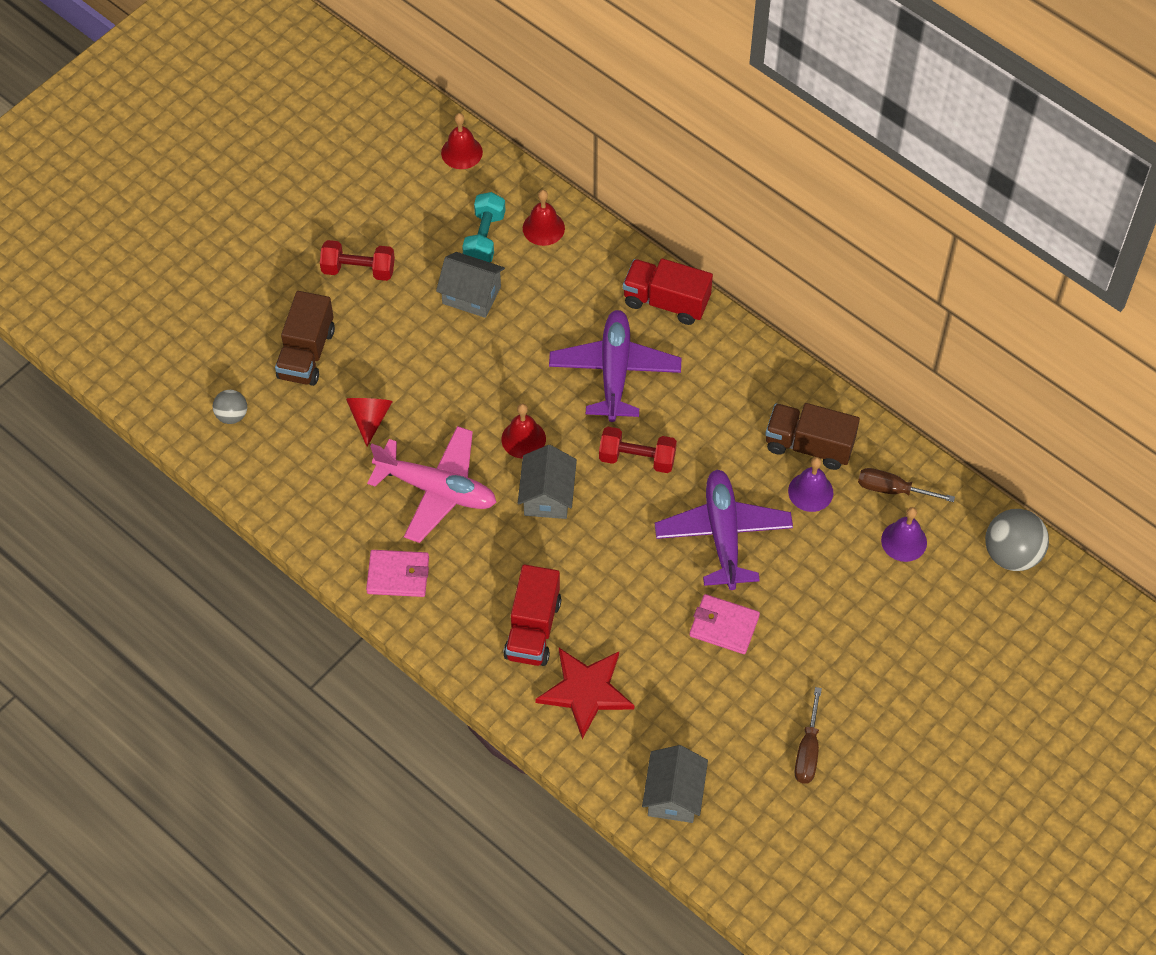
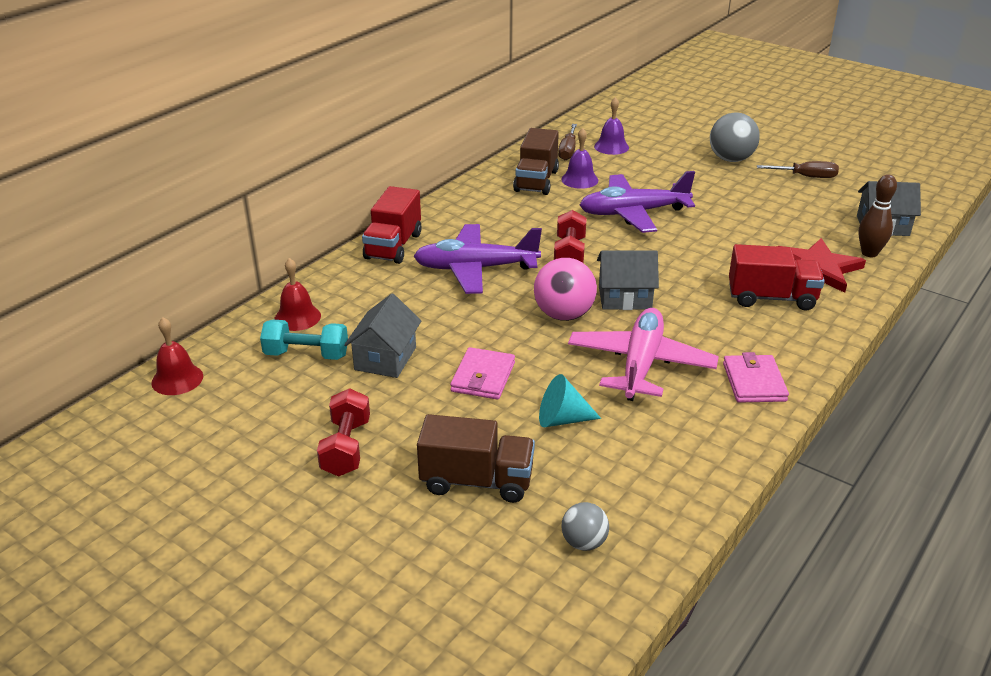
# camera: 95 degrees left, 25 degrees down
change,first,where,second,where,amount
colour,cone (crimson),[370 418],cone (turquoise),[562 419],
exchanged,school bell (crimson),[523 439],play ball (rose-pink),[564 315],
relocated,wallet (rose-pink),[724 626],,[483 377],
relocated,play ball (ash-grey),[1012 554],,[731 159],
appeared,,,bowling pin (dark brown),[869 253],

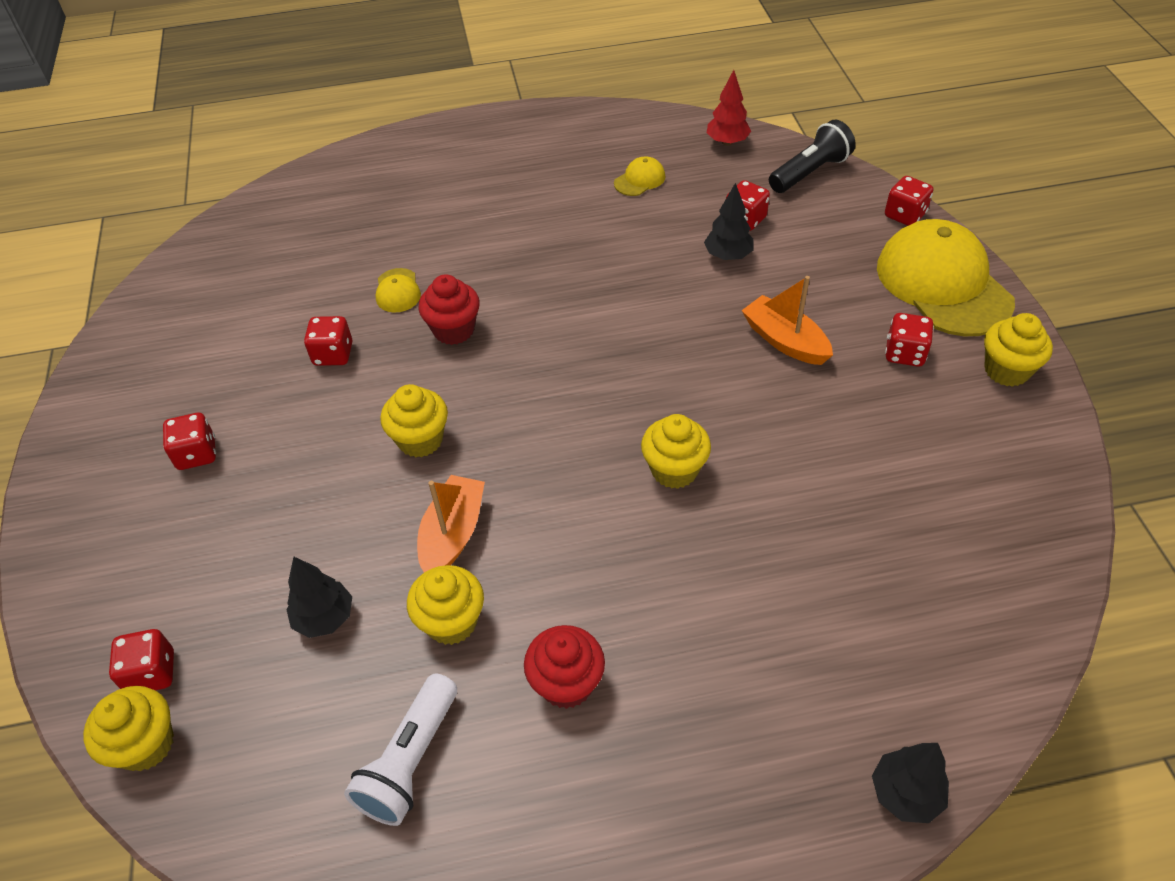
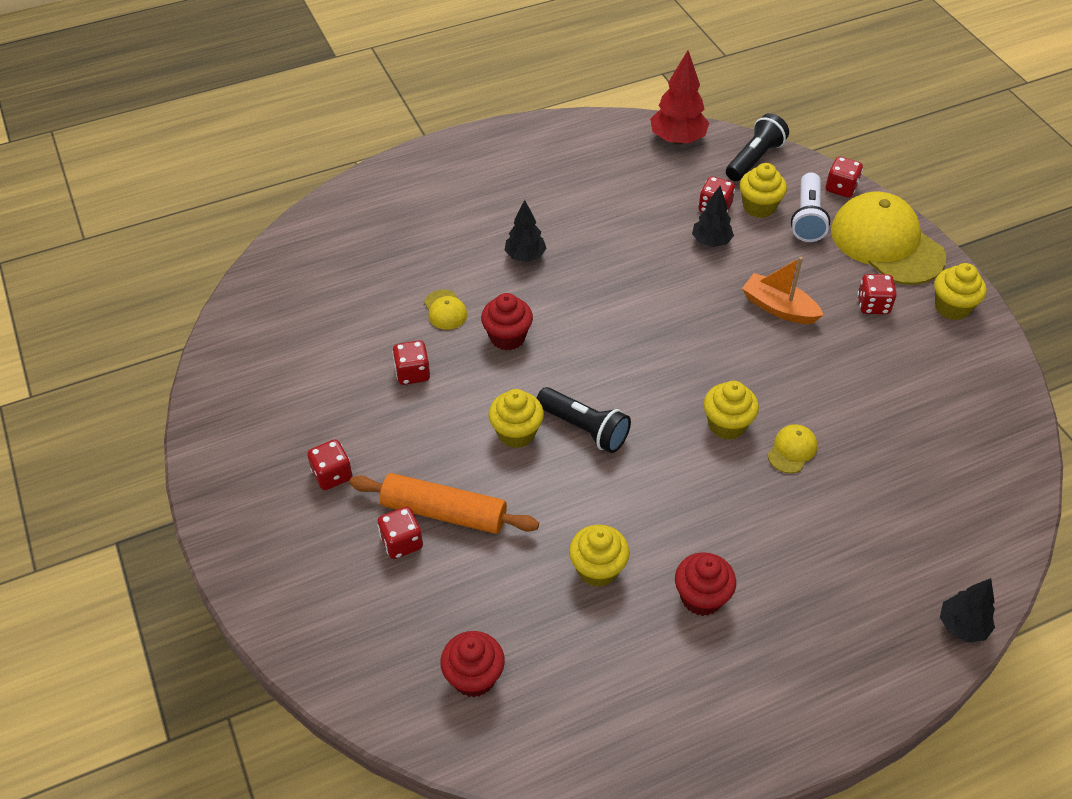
# camera: 15 degrees left, 0 degrees up
change,first,where,second,where,amount
relocated,cupcake (golden),[146 744],,[759 207],
relocated,die (crimson),[151 673],,[402 542],
relocated,fir tree (black),[325 618],,[525 256],
relocated,torch (pure white),[410 760],,[807 218],
missing,toy boat (orange-coloured),[453 534],,,
relocated,cap (golden),[639 180],,[792 450],
size,fir tree (crimson),[727 142],,[677 139],x1.53
appeared,,,rolling pin (orange-coloured),[444 512],
appeared,,,cupcake (crimson),[474 677],
appeared,,,torch (black),[584 428],

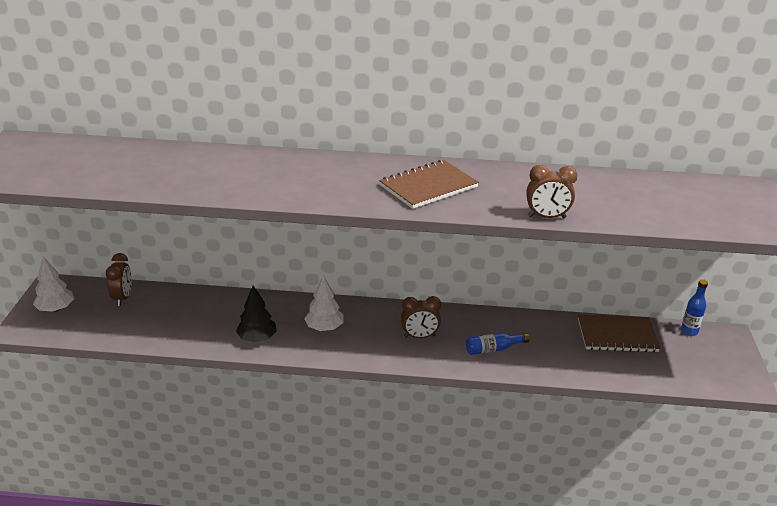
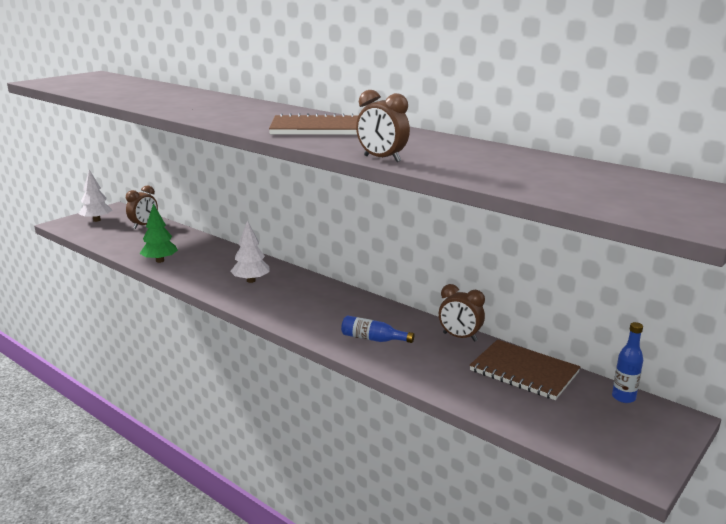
# camera: 35 degrees right, 10 degrees down
change,first,where,second,where,amount
missing,fir tree (black),[257 338],,,
relocated,alarm clock (dark brown),[419 336],,[459 337],
appeared,,,fir tree (green),[160 261],

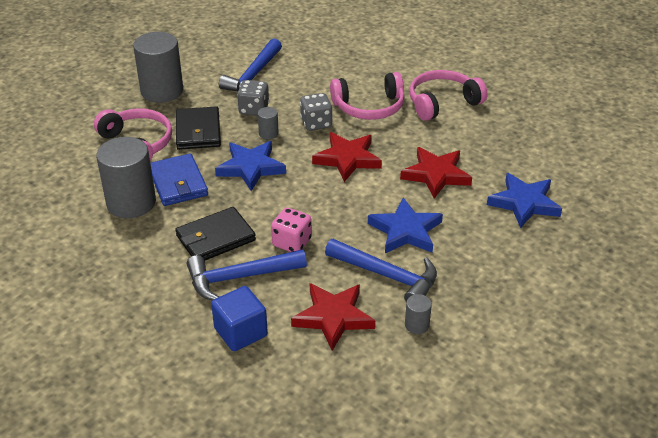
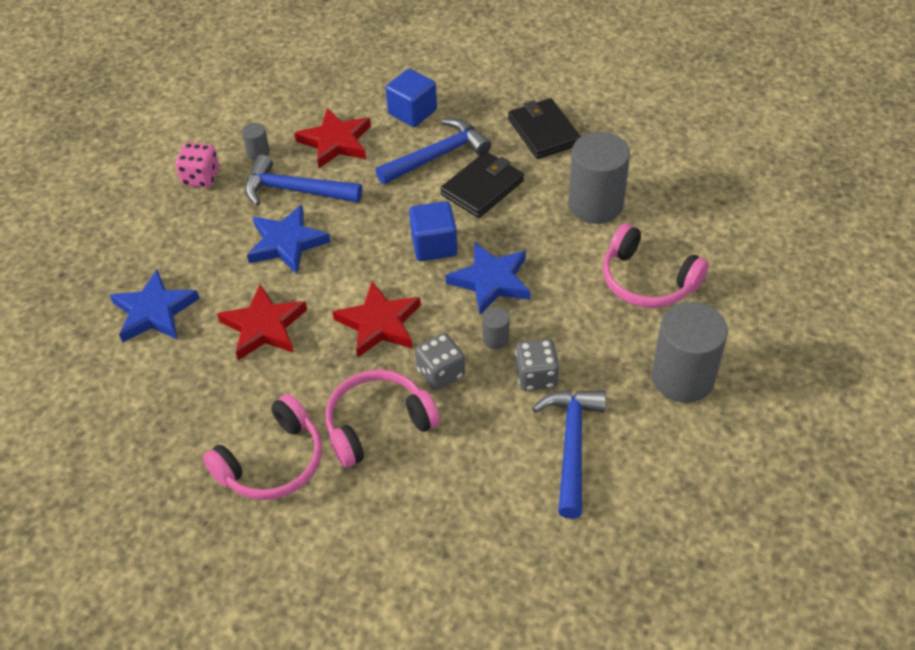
# camera: 165 degrees right, 10 degrees up
change,first,where,second,where,amount
missing,wallet (royal blue),[178 183],,,
relocated,wallet (black),[198 131],,[543 132],
relocated,die (rose-pink),[292 242],,[201 177],
appeared,,,block (royal blue),[434 245],

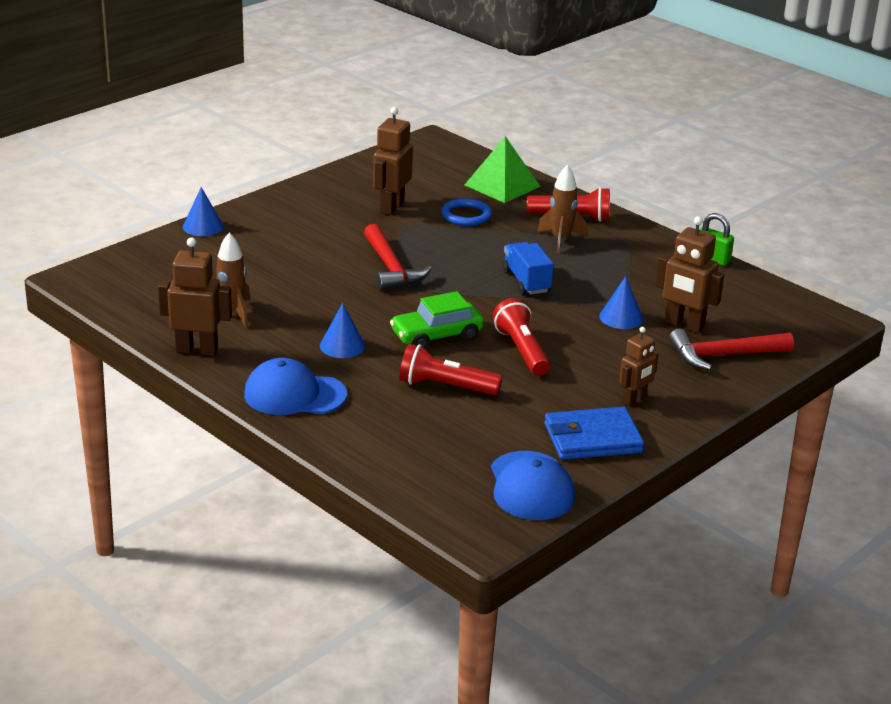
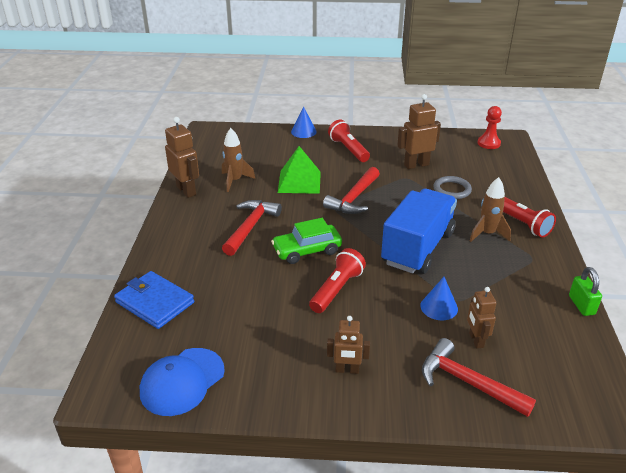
# camera: 50 degrees right, 5 degrees up
change,first,where,second,where,amount
missing,cap (royal blue),[294 394],,,
exchanged,cone (royal blue),[342 346],carpenter's hammer (crimson),[250 227],
spun,toy car (green),[437 336],,[307 250],45 degrees counterclockwise
relocated,torch (crimson),[446 387],,[348 149],
colour,ring (royal blue),[466 215],ring (ash-grey),[452 190],
relocated,pyramid (green),[502 185],,[299 182],
size,truck (royal blue),[526 282],,[417 248],x1.87
relocated,wallet (royal blue),[592 438],,[154 302],
size,toy robot (dark brown),[684 325],,[476 340],x0.65
appeared,,,game pawn (crimson),[488 143],

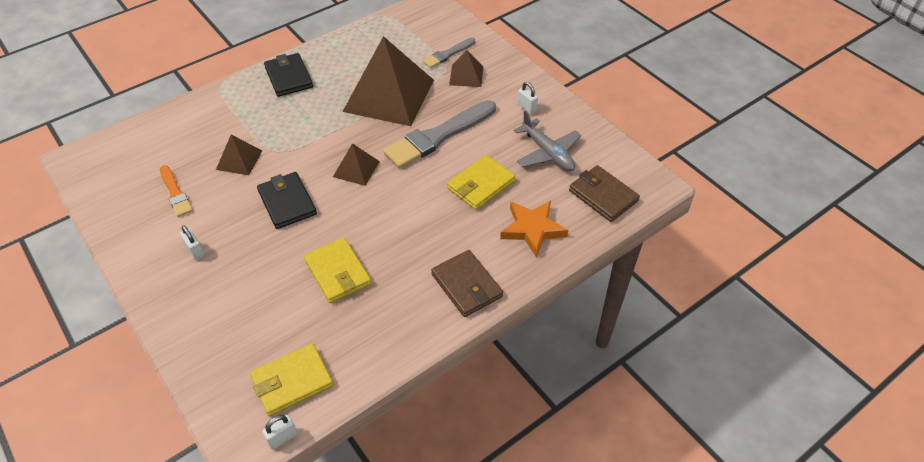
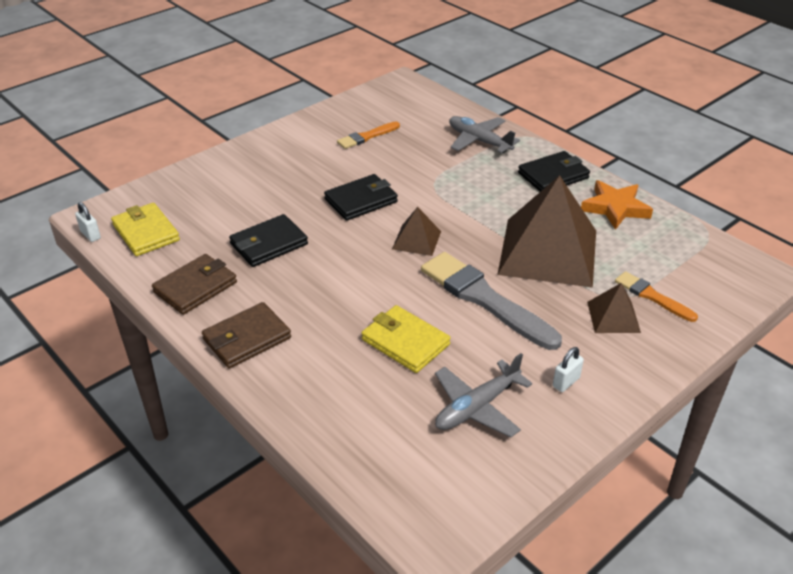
# camera: 85 degrees right, 10 degrees down
change,first,where,second,where,amount
missing,padlock (pure white),[195 251],,,
missing,pyramid (dark brown),[239 160],,,
colour,wallet (golden),[338 272],wallet (black),[269 244],
colour,brush (ash-grey),[448 54],brush (orange-coloured),[652 296],
relocated,five-pointed star (orange-coloured),[532 229],,[615 208],
relocated,wallet (dark brown),[603 196],,[195 287],
appeared,,,aeroplane (ash-grey),[479 141],

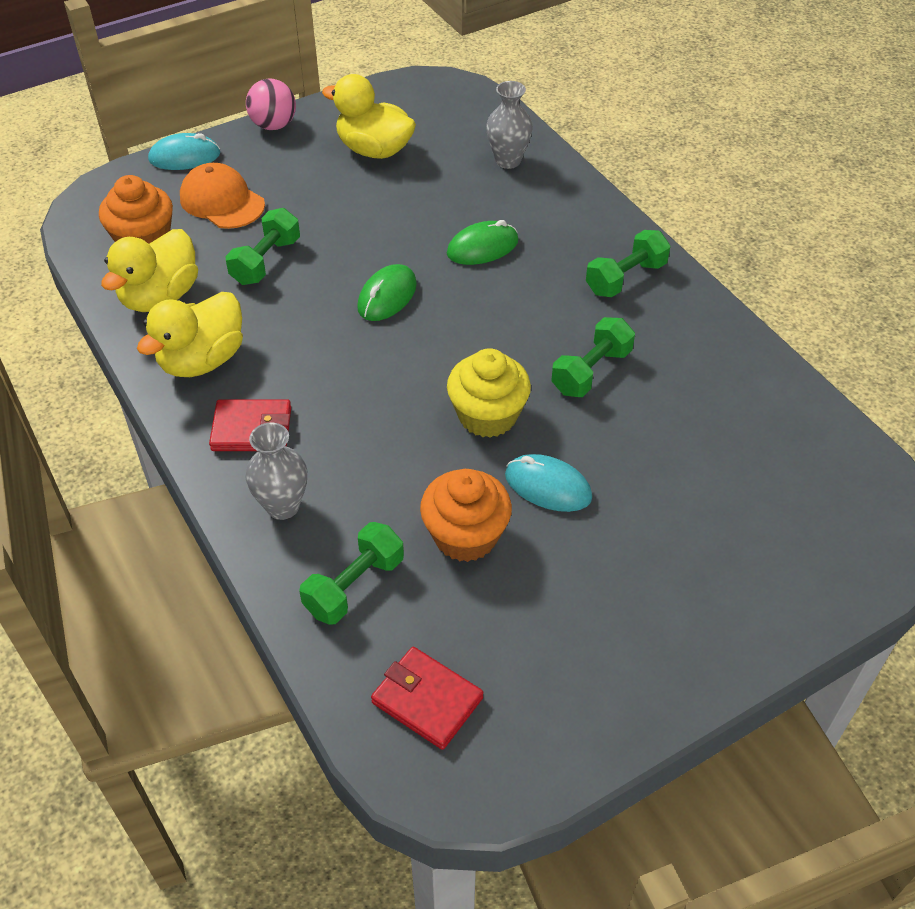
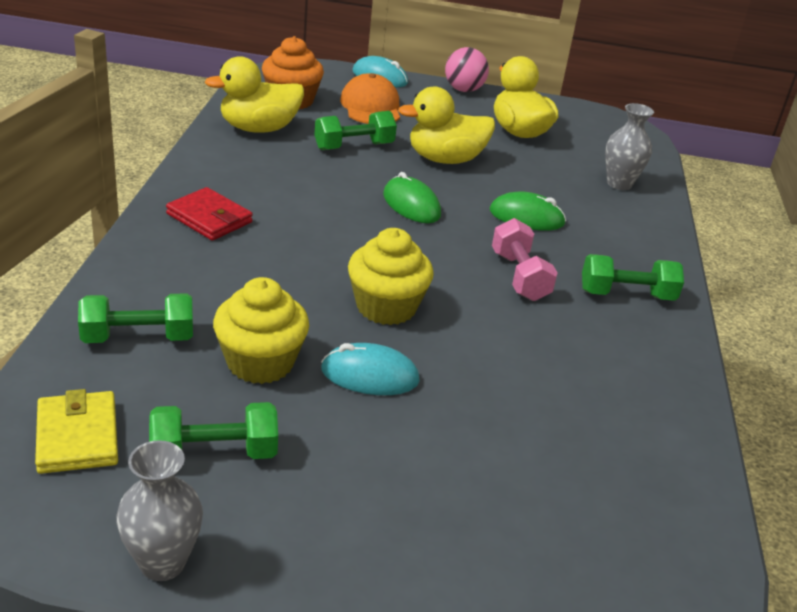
# camera: 35 degrees right, 15 degrees down
change,first,where,second,where,amount
relocated,duck (golden),[202 360],,[445 159],
relocated,flower vase (ash-grey),[282 506],,[162 562],
spun,PC mouse (green),[387 296],,[411 205],75 degrees clockwise
colour,wallet (crimson),[427 700],wallet (golden),[77 436],
colour,cupcake (orange-coloured),[465 536],cupcake (golden),[260 362],
spun,PC mouse (turquoise),[548 486],,[370 375],60 degrees counterclockwise
relocated,free weight (green),[591 371],,[214 453],
appeared,,,free weight (rose-pink),[519 276],

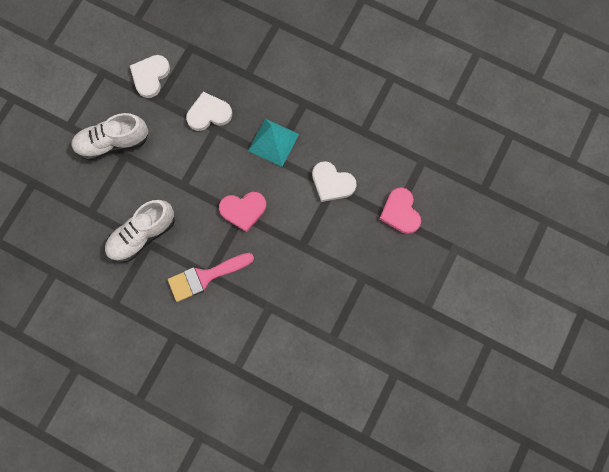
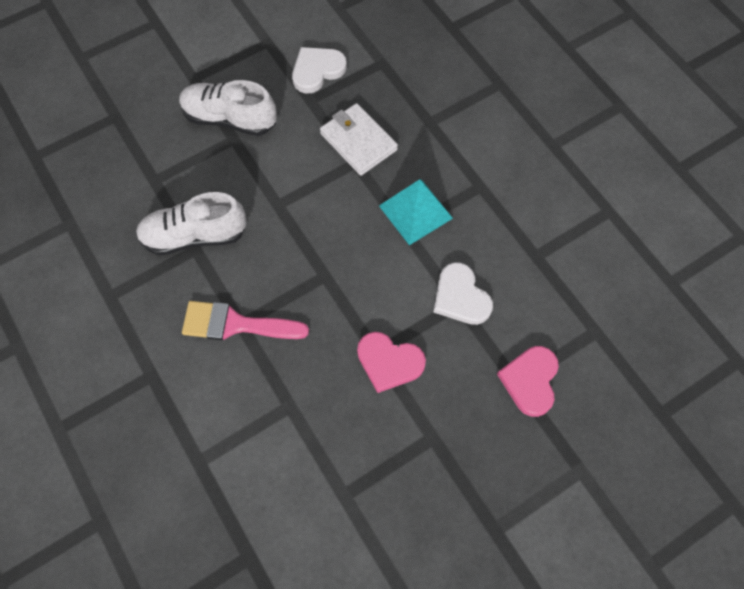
# camera: 30 degrees right, 10 degrees down
change,first,where,second,where,amount
exchanged,love heart (pure white),[209 113],wallet (pure white),[358 142],
relocated,love heart (rose-pink),[243 210],,[389 362],

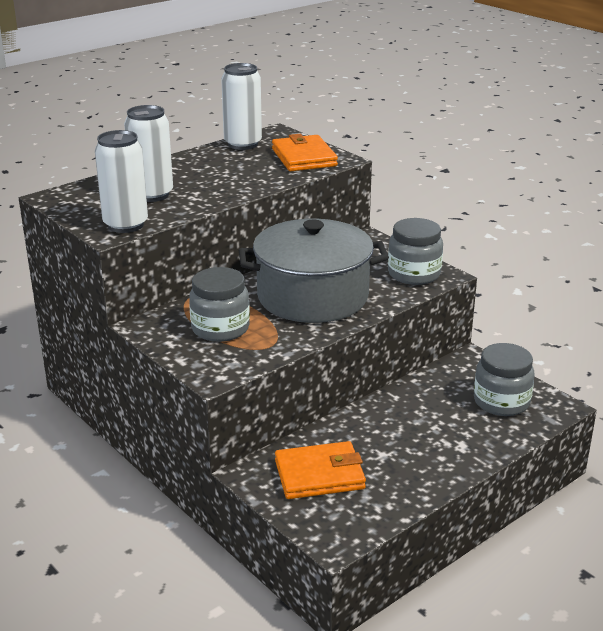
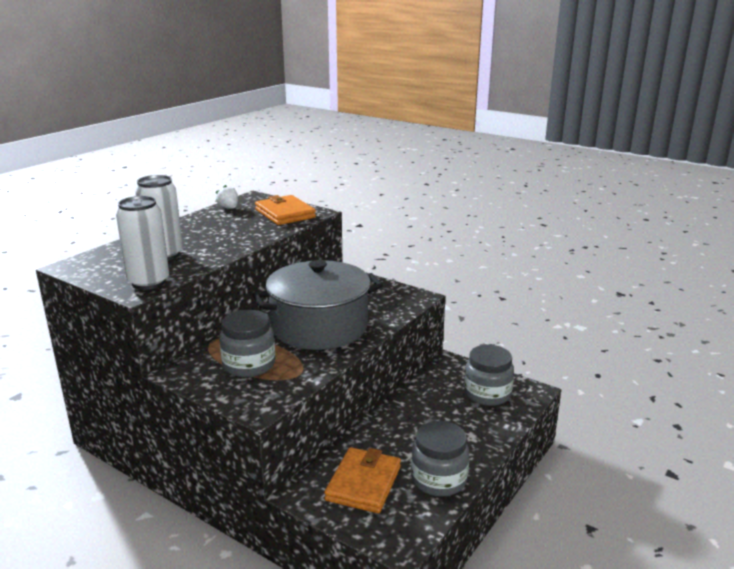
# camera: 15 degrees left, 5 degrees down
change,first,where,second,where,amount
exchanged,soda can (pure white),[243 144],berry (pure white),[228 208],
spun,wallet (orange-coloured),[319 475],,[363 483],45 degrees counterclockwise
relocated,jar (ash-grey),[414 274],,[439 479],

